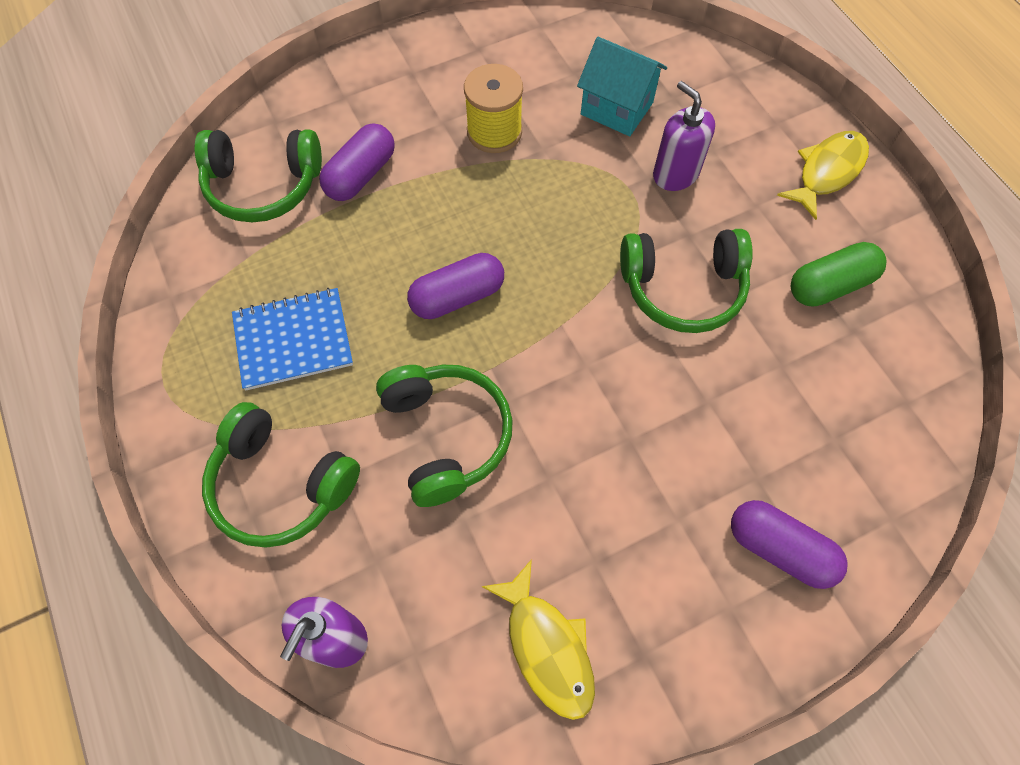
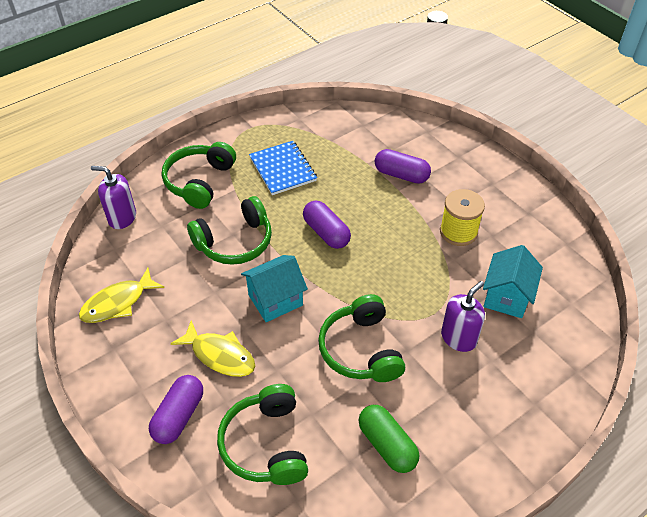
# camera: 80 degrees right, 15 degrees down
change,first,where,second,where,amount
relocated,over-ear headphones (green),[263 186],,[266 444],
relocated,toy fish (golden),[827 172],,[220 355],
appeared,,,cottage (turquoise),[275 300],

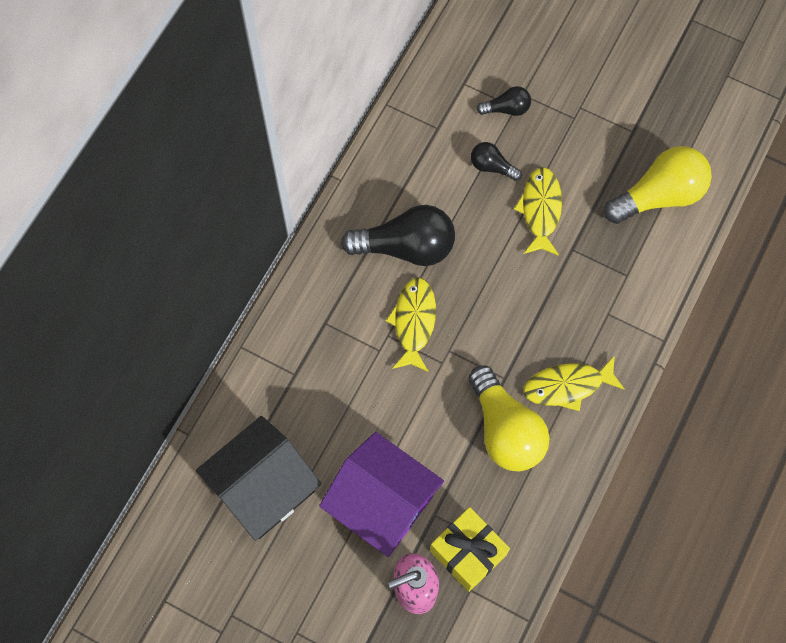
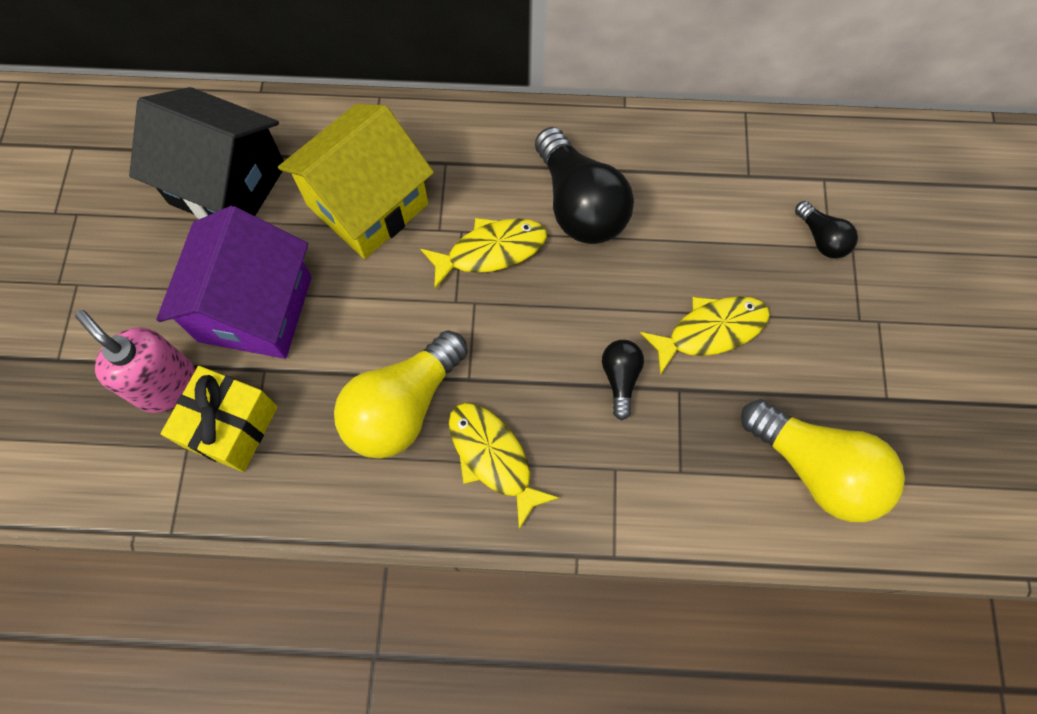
# camera: 65 degrees right, 0 degrees up
change,first,where,second,where,amount
relocated,lightbulb (black),[492 167],,[620 378],
appeared,,,cottage (golden),[368 204],

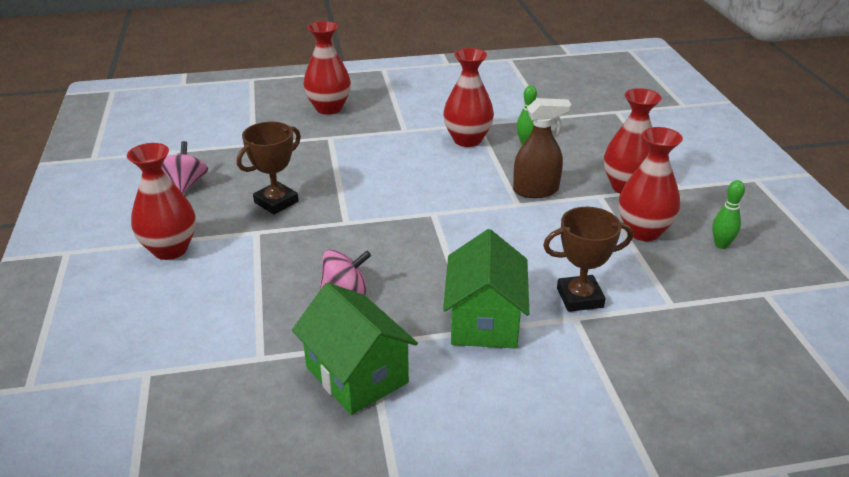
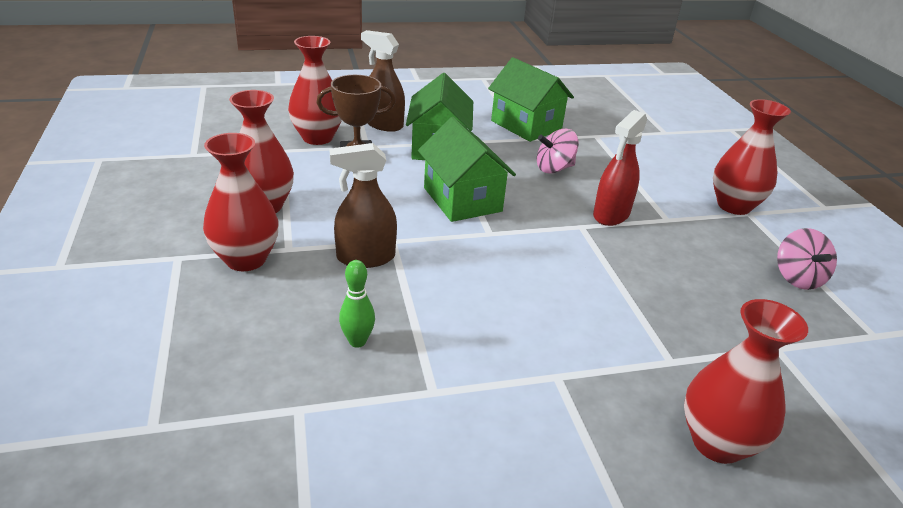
# camera: 175 degrees right, 0 degrees up
change,first,where,second,where,amount
missing,trophy (dark brown),[276 202],,,
relocated,flower vase (crimson),[467 140],,[317 138],
missing,bowling pin (green),[721 245],,,
appeared,,,spray cleaner (dark brown),[383 124],
appeared,,,cottage (green),[462 199],
appeared,,,spray cleaner (crimson),[611 215],

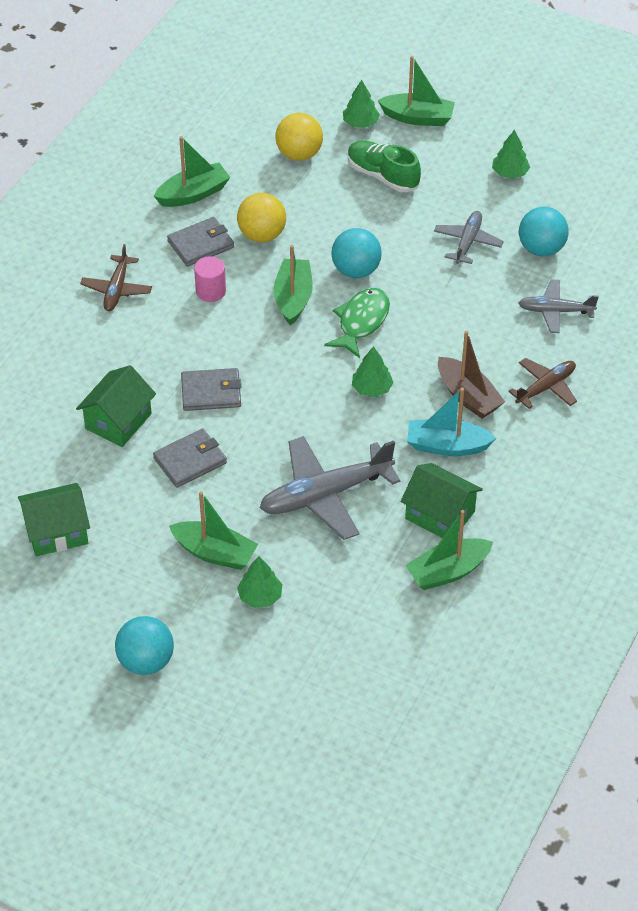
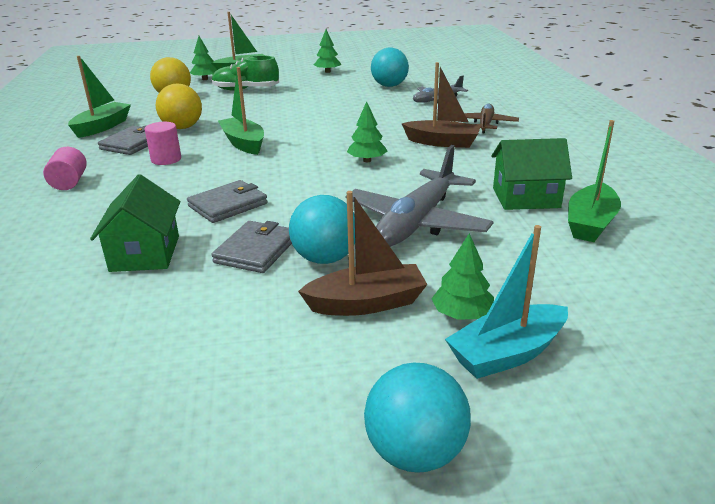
# camera: 35 degrees left, 20 degrees down
change,first,where,second,where,amount
missing,cottage (green),[57 532],,,
exchanged,aeroplane (dark brown),[117 289],cylinder (rose-pink),[69 182],
colour,toy boat (green),[214 553],toy boat (dark brown),[366 303],
missing,toy fish (green),[361 322],,,
relocated,play ball (turquoise),[356 270],,[325 258],
relocated,toy boat (turquoise),[447 446],,[507 353],
missing,aeroplane (ash-grey),[467 242],,,

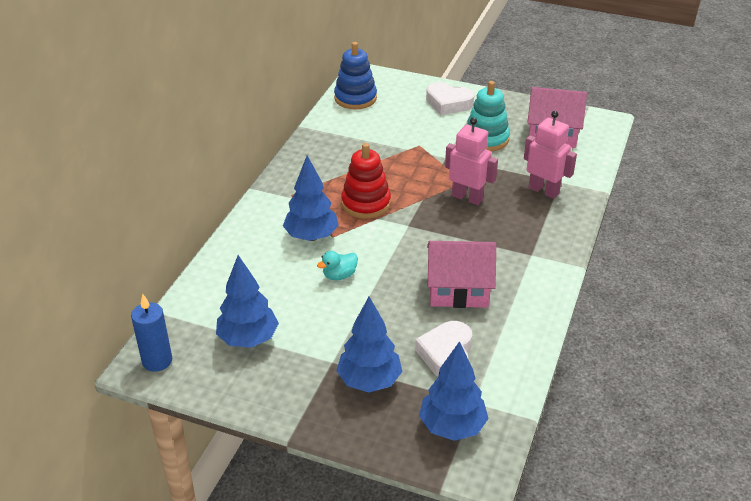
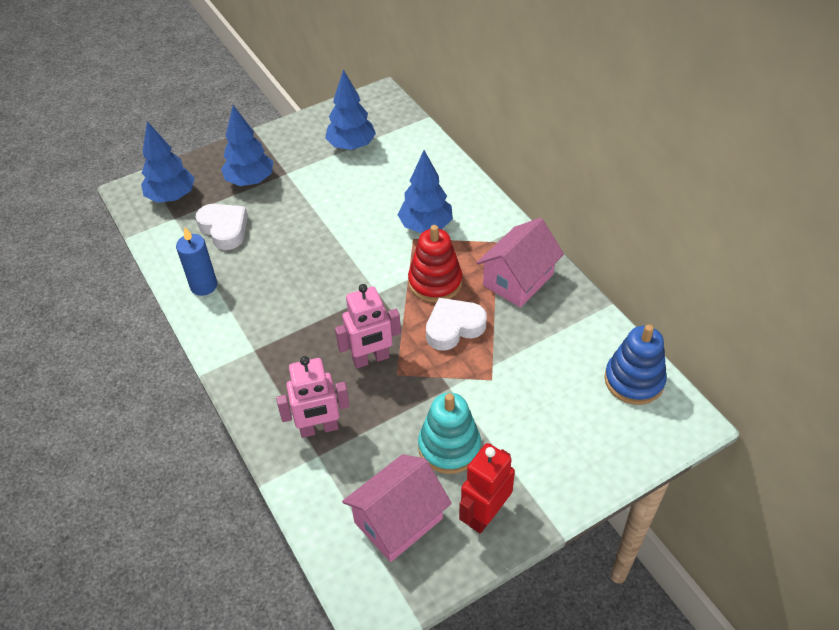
# camera: 130 degrees right, 10 degrees up
change,first,where,second,where,amount
relocated,pillar candle (royal blue),[157 361],,[204 286],
missing,duck (turquoise),[339 275],,,
relocated,love heart (pure white),[448 103],,[454 327],
relocated,cottage (rose-pink),[458 290],,[518 280],
appeared,,,toy robot (crimson),[485 514],

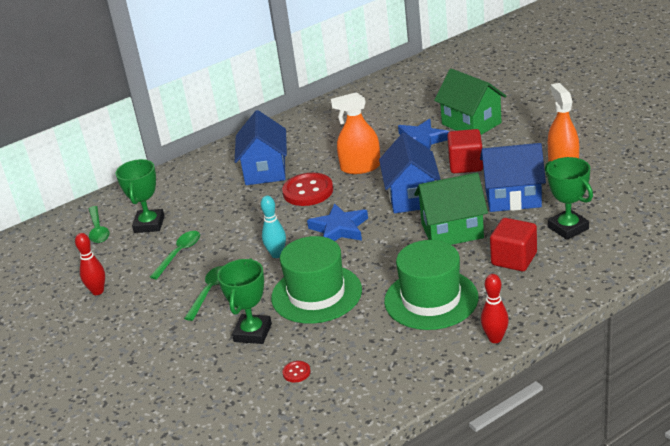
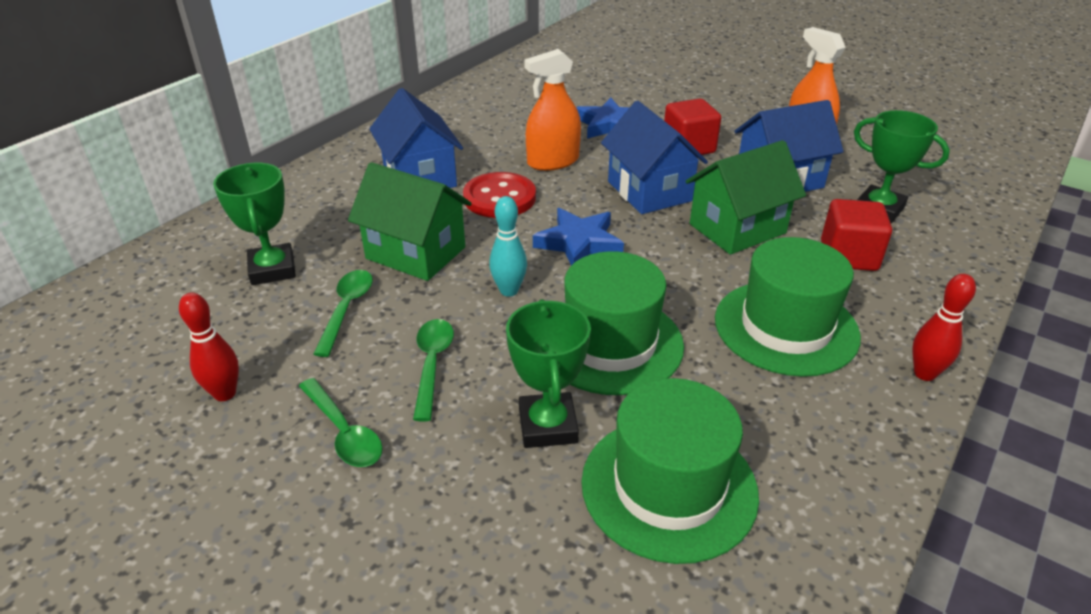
# camera: 25 degrees left, 5 degrees up
change,first,where,second,where,amount
relocated,tablespoon (green),[98 230],,[344 432],
exchanged,shirt button (crimson),[296 372],hat (green),[669 487],
relocated,cottage (green),[471 124],,[415 253],

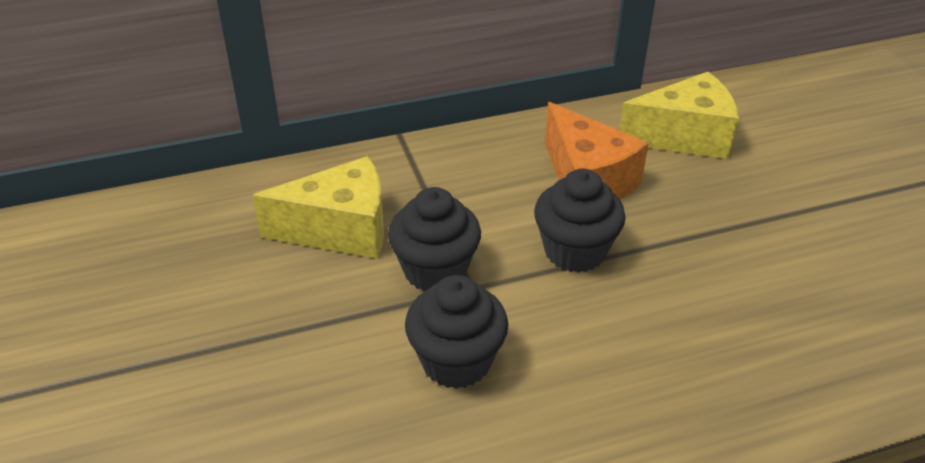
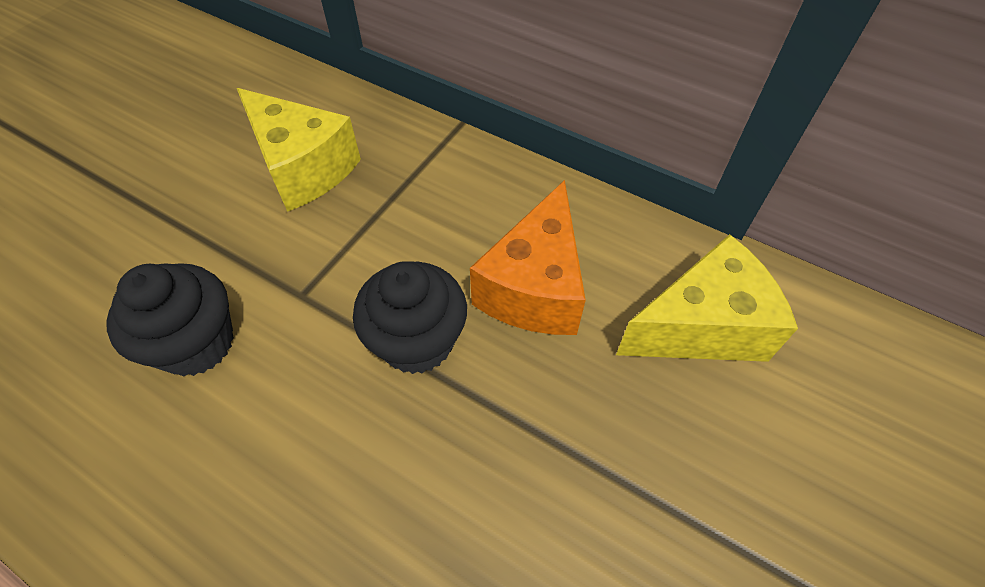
# camera: 50 degrees right, 15 degrees up
change,first,where,second,where,amount
missing,cupcake (black),[435 271],,,
spun,piece of cheese (golden),[684 137],,[701 326],60 degrees counterclockwise

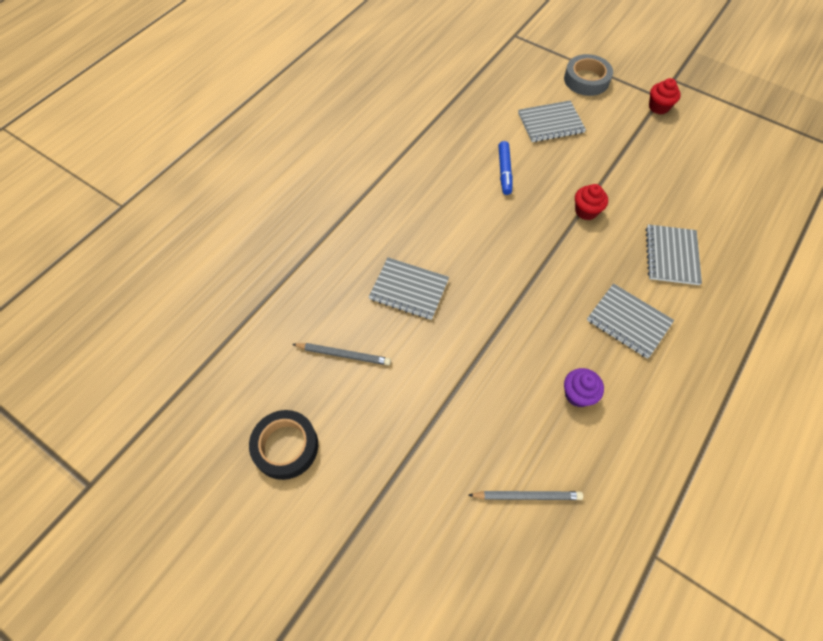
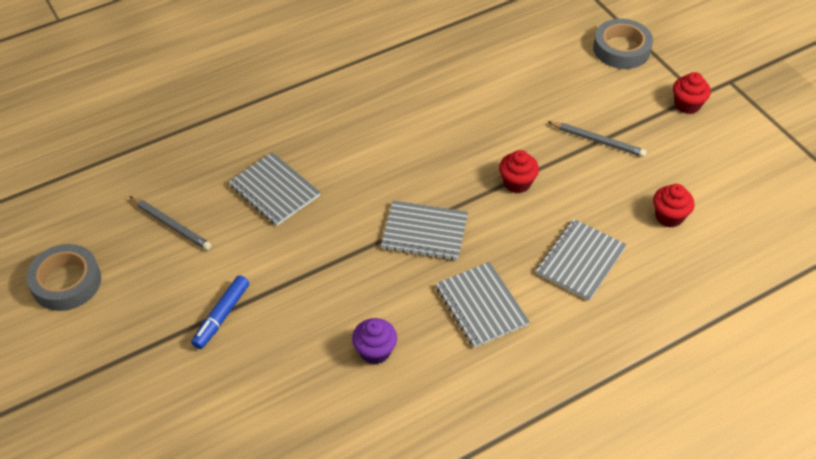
# camera: 25 degrees right, 10 degrees down
change,first,where,second,where,amount
colour,tape (black),[285 446],tape (ash-grey),[66 282],
relocated,lead pencil (ash-grey),[527 496],,[597 141],
relocated,felt pen (royal blue),[504 171],,[222 316],
relocated,exercise book (ash-grey),[550 123],,[424 232],
appeared,,,cupcake (crimson),[669 216],

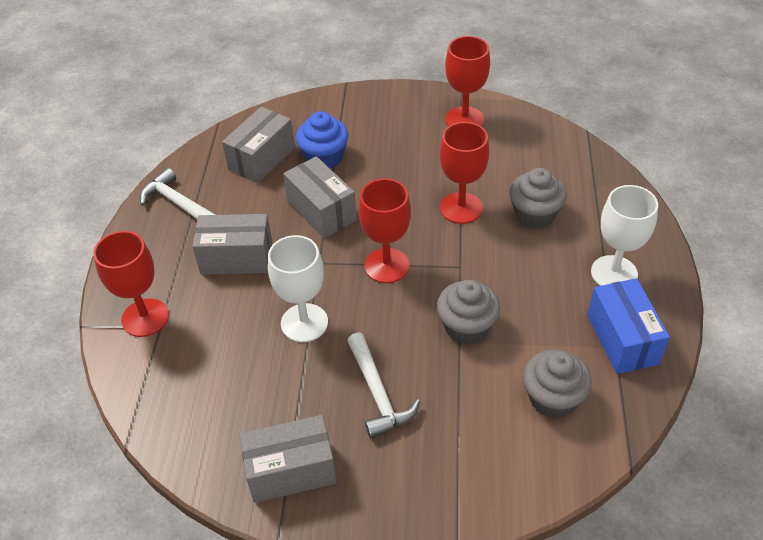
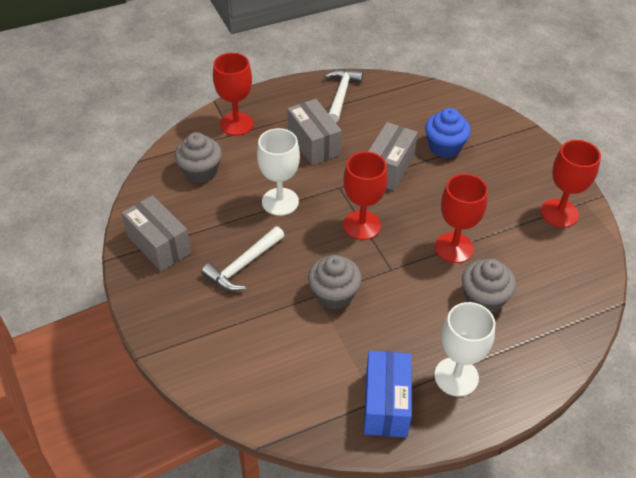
# camera: 60 degrees right, 0 degrees up
change,first,where,second,where,amount
missing,package (ash-grey),[262 159],,,
relocated,cupcake (ash-grey),[553 398],,[200 172],
spun,package (royal blue),[622 339],,[386 404],45 degrees counterclockwise

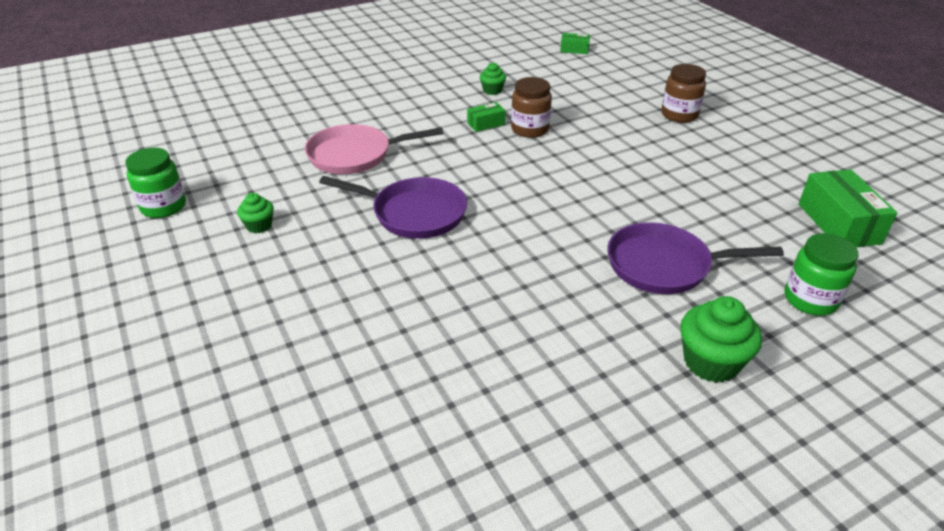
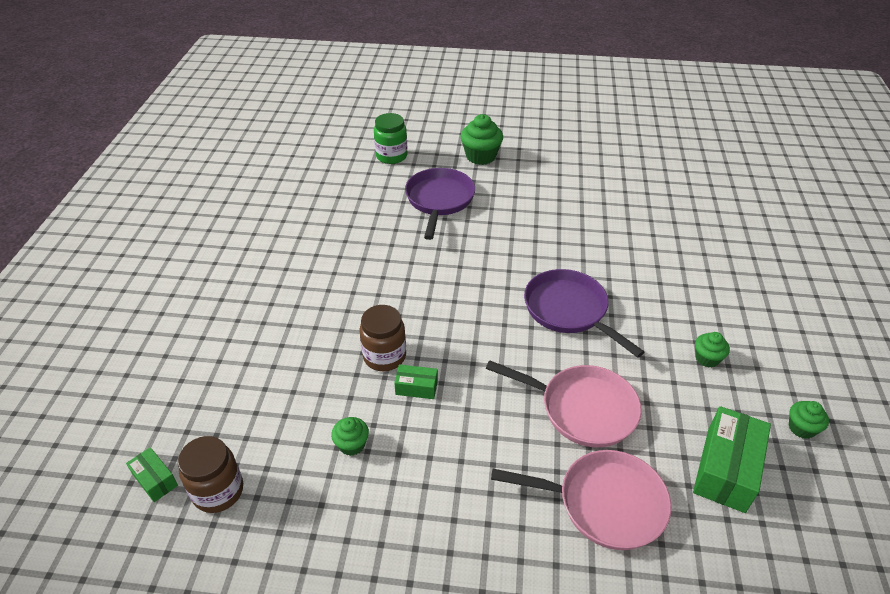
# camera: 145 degrees left, 5 degrees up
change,first,where,second,where,amount
exchanged,jar (green),[163 207],cupcake (green),[801 428],
spun,frying pan (violet),[665 265],,[439 200],120 degrees counterclockwise
relocated,jar (dark brown),[679 115],,[218 491],
relocated,package (green),[838 223],,[726 469],
appeared,,,frying pan (rose-pink),[604 503],

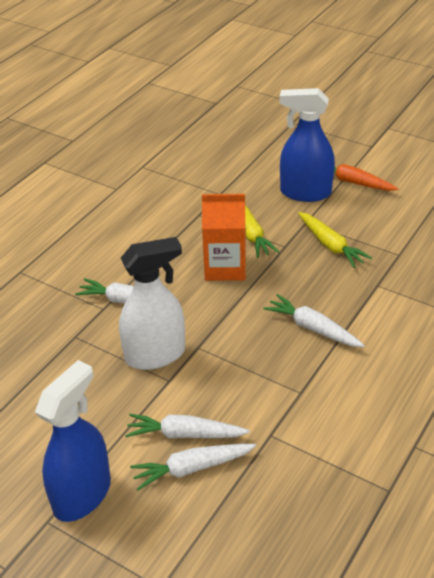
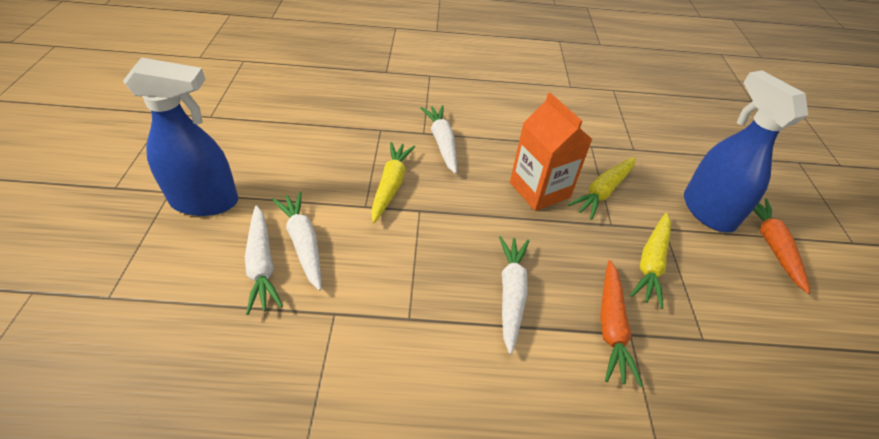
# camera: 55 degrees right, 5 degrees up
change,first,where,second,where,amount
exchanged,spray cleaner (pure white),[155 355],toy carrot (golden),[391 185],
spun,toy carrot (pure white),[192 468],,[262 264],150 degrees counterclockwise
appeared,,,toy carrot (orange-coloured),[611 327],

